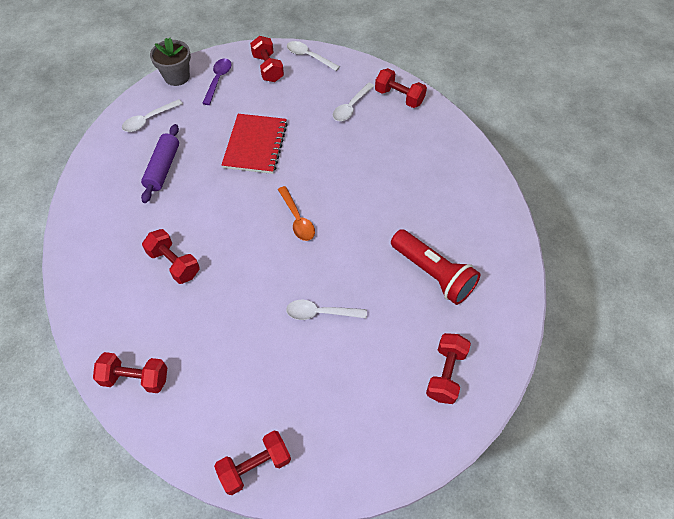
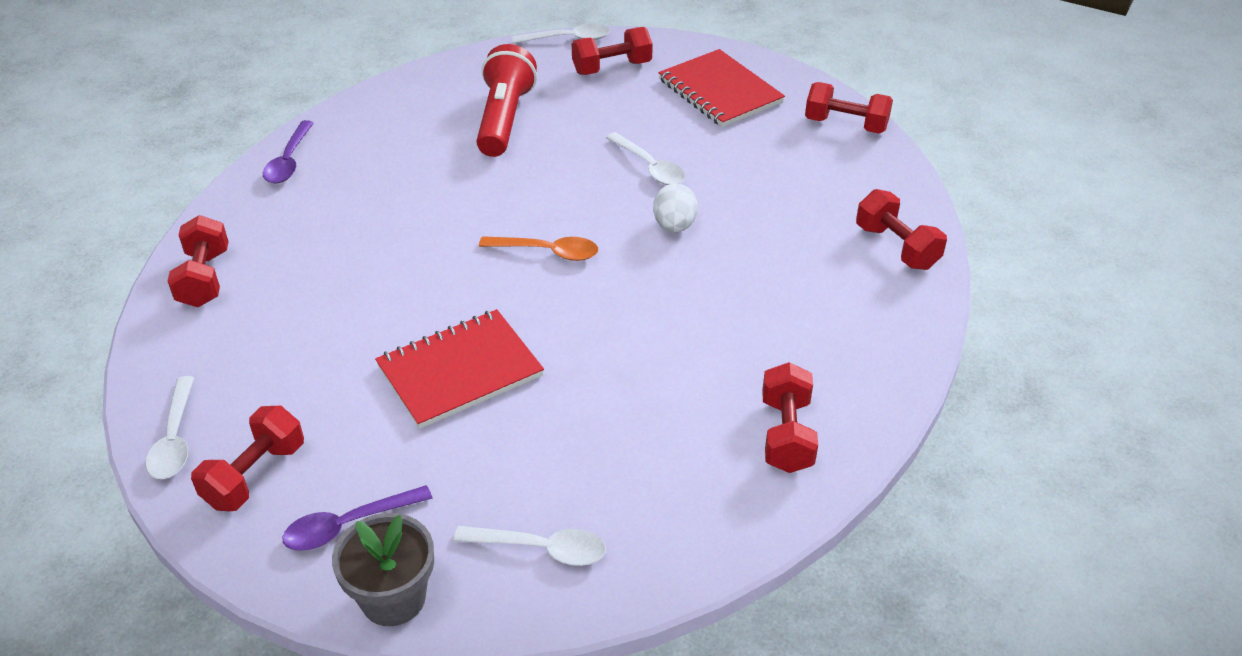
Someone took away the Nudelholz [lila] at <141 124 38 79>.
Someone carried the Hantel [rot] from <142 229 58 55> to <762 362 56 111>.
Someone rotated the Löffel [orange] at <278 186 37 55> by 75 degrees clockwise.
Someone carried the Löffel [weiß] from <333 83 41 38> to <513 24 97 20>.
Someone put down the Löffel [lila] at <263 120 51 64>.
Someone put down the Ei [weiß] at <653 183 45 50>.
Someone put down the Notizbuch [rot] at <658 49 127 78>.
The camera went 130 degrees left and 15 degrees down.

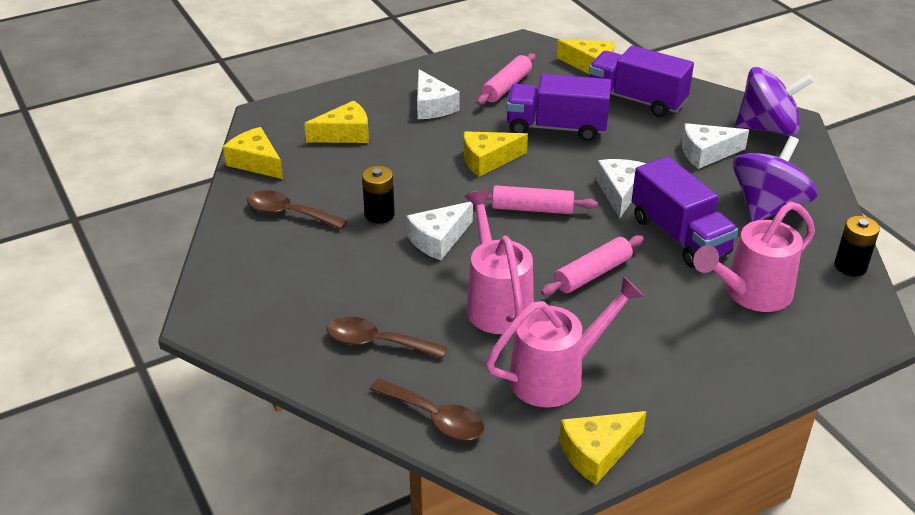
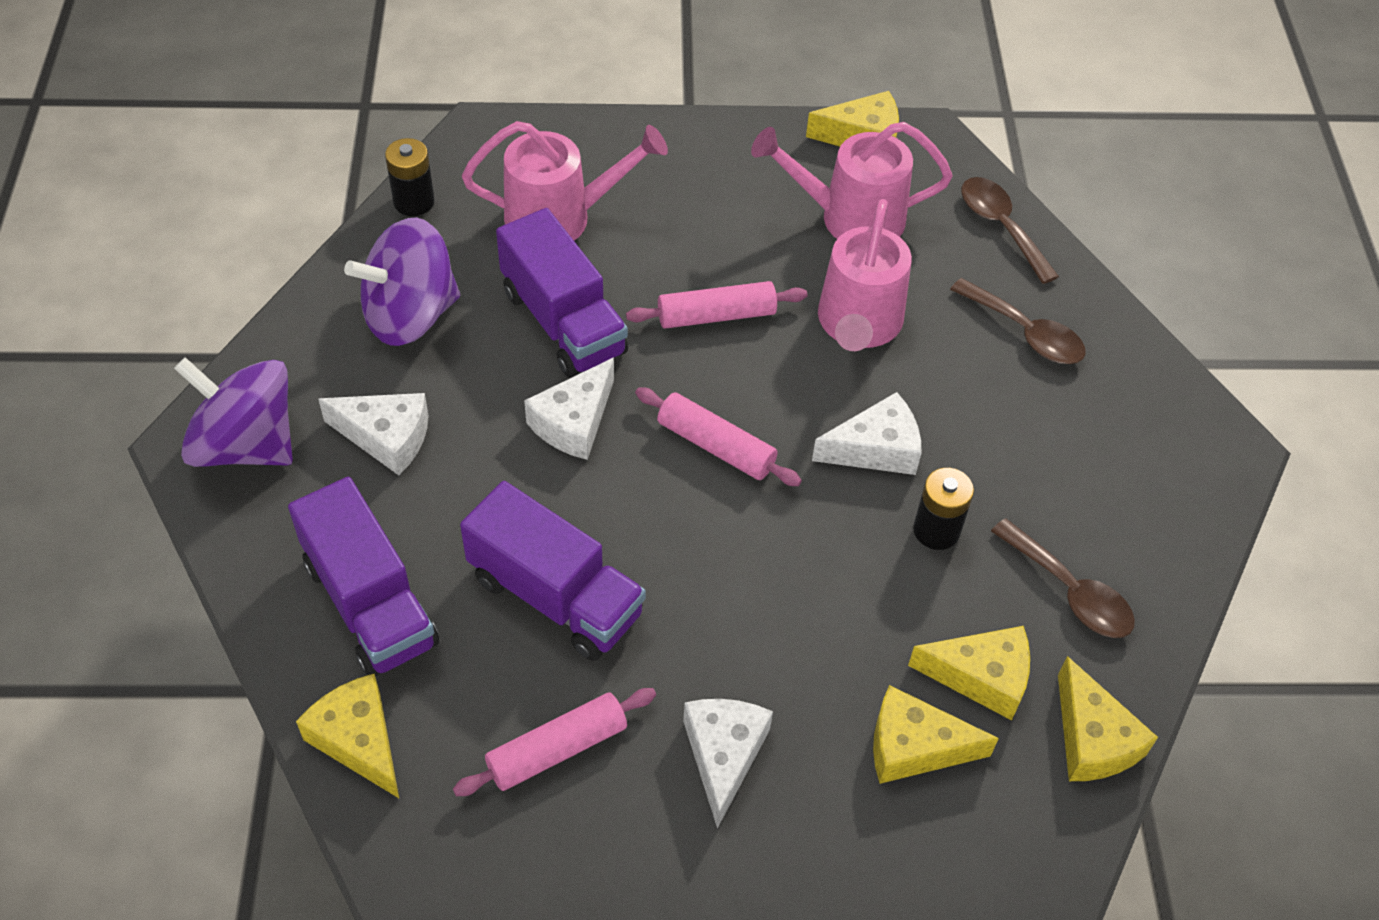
Someone carried the Käse [gelb] from <464 131 64 46> to <908 626 122 94>.
Someone rotated the Lastwagen [lila] at <632 156 106 112> by 150 degrees clockwise.
The camera went 155 degrees left and 15 degrees up.

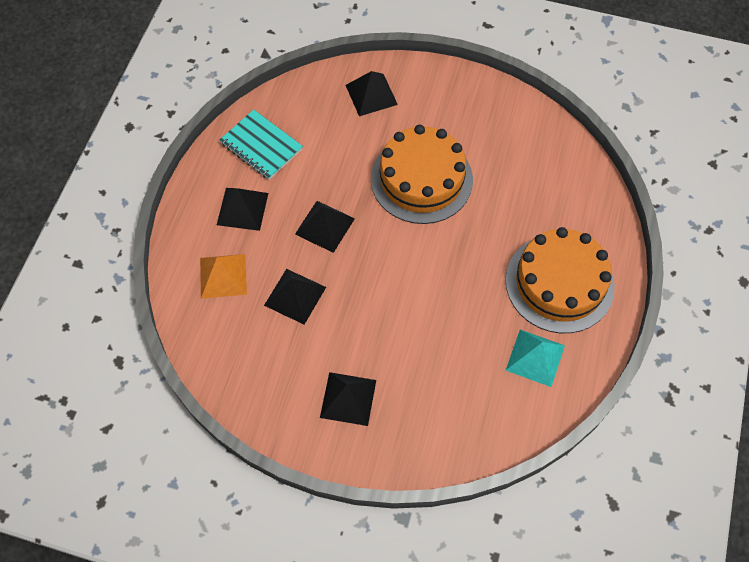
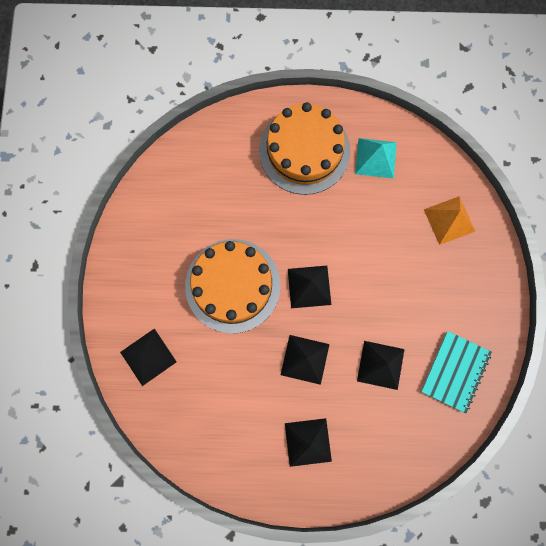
Someone carried the Pyramide [orange] from <200 254 47 45> to <424 196 51 49>.
Someone carried the Notizbuch [türkis] from <220 110 83 70> to <421 331 71 83>.
Someone carried the Pyramide [schwarz] from <320 372 56 54> to <288 266 43 42>.
The camera went 105 degrees left and 15 degrees up.

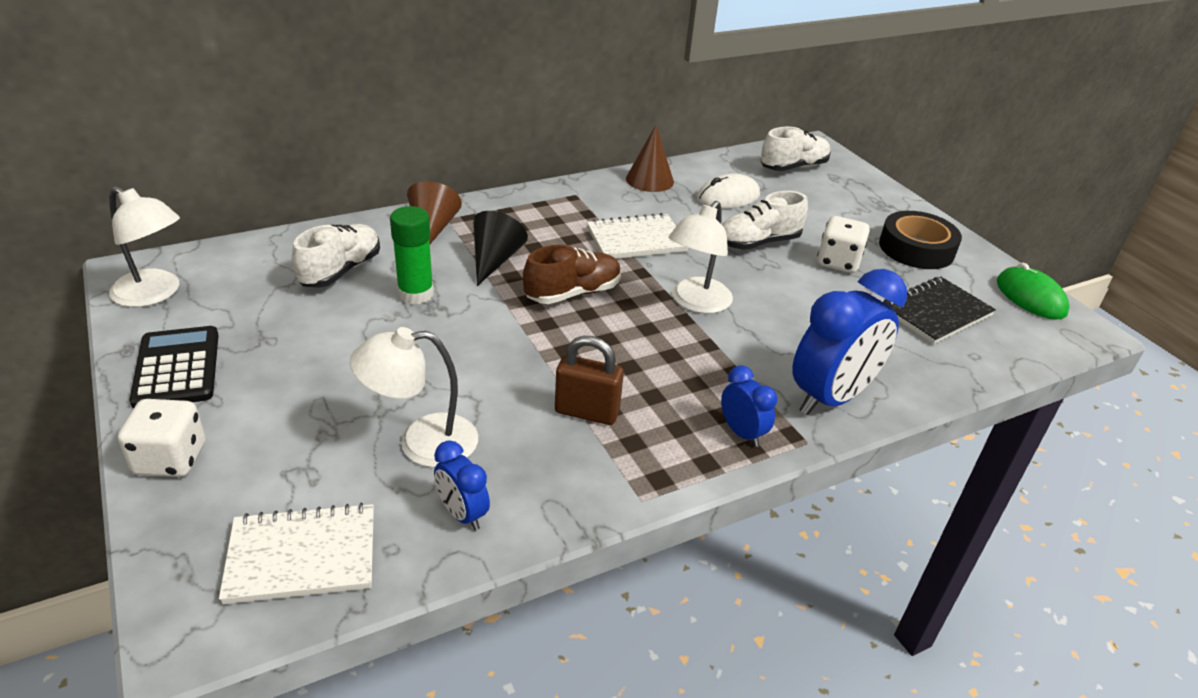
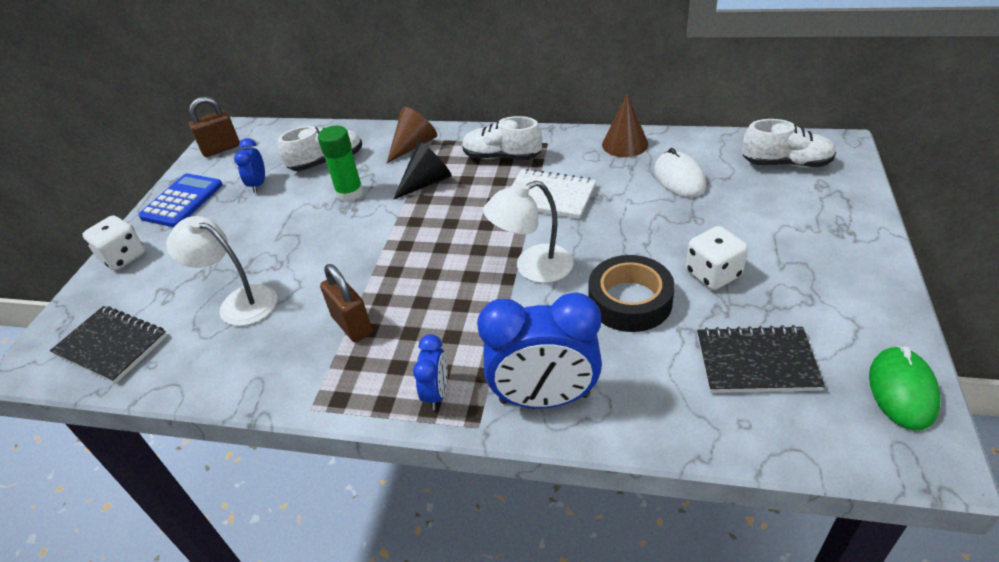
Someone swapped the Lampe [weiß] at <109 186 71 121> for the Vorhängeschloss [braun] at <189 97 51 60>.
Someone repainted the Taschenrechner [schwarz] at <129 326 90 83>, which became the Taschenrechner [blau] at <138 173 85 54>.
Someone repainted the Notizbuch [weiß] at <219 503 155 101>, which became the Notizbuch [schwarz] at <50 306 117 77>.
Someone carried the Wecker [blau] from <434 441 56 89> to <234 138 31 55>.
Someone took away the Schuh [braun] at <523 245 98 59>.
Someone rotated the Computermaus [weiß] at <697 173 63 36> by 60 degrees clockwise.
Someone carried the Schuh [weiß] from <722 191 86 59> to <462 116 80 44>.
Someone carried the Klebeband [schwarz] from <879 211 83 58> to <588 255 87 77>.
The camera went 45 degrees right and 5 degrees up.

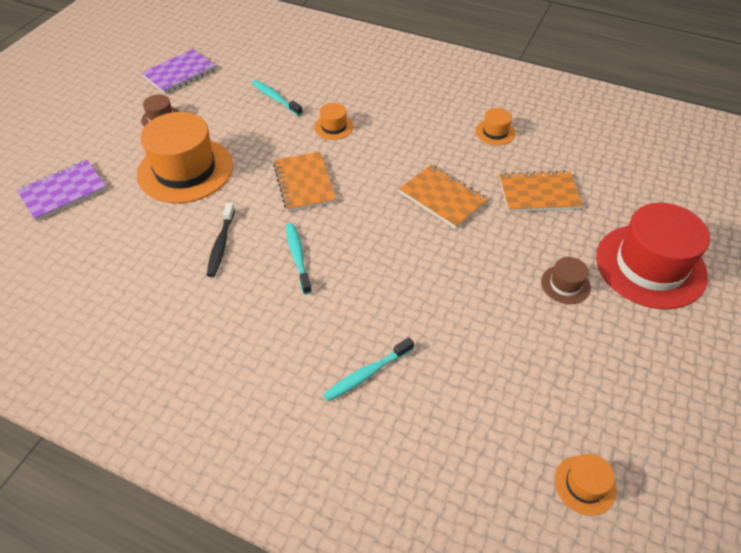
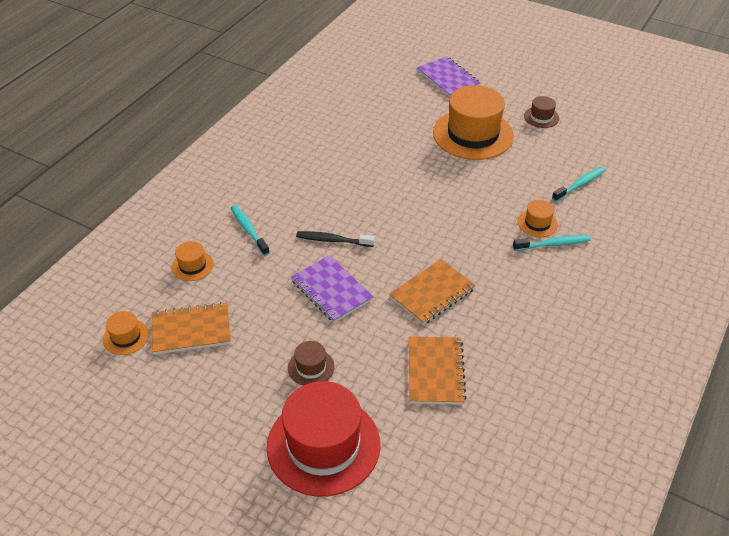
Someone carried the Notizbuch [lila] from <141 49 75 45> to <291 255 83 68>.
Someone carried the Zahnbürste [schwarz] from <207 203 28 74> to <296 231 79 16>.
Someone carried the Notizbuch [orange] from <273 152 63 60> to <152 302 79 53>.
Someone carried the Zahnbürste [türkis] from <286 223 26 71> to <513 235 78 16>.
Someone carried the Hut [orange] from <476 108 40 37> to <171 241 43 40>.
The camera went 95 degrees right and 5 degrees down.

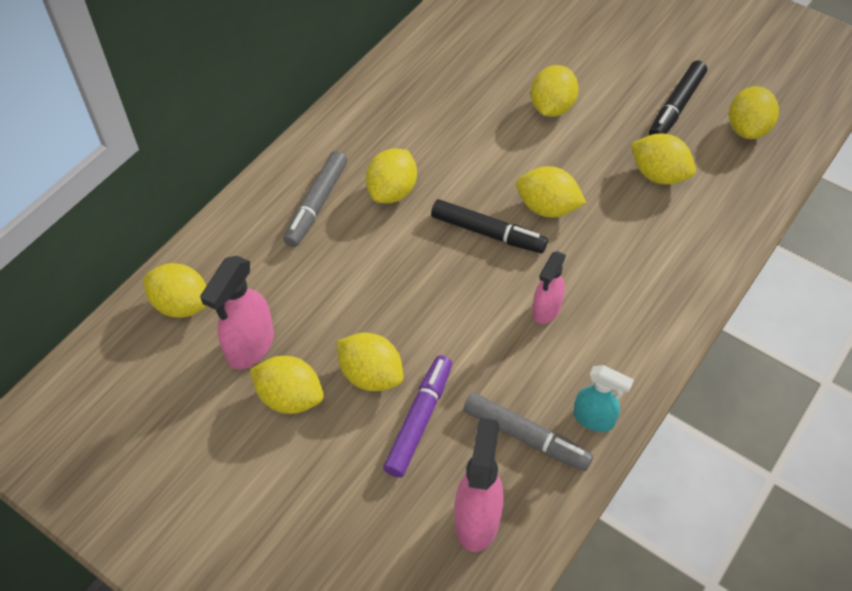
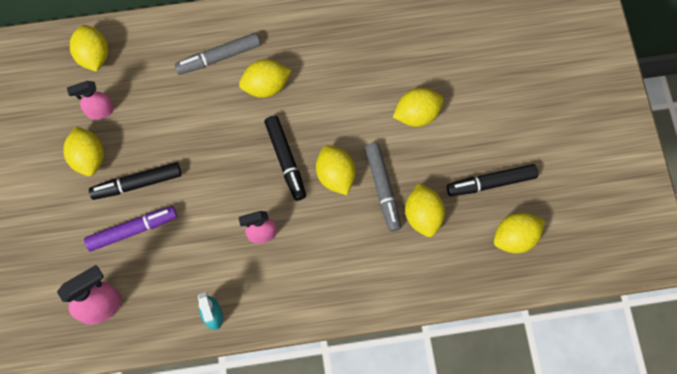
Someone scaled the Sprühflasche [rosa] at <200 256 74 113> by 0.66.
Someone swapped the Zitrone [gelb] at <337 333 66 58> for the Filzstift [schwarz] at <89 162 93 38>.
Someone carried the Filzstift [grau] from <463 392 130 79> to <365 143 36 89>.
The camera went 45 degrees right and 15 degrees up.

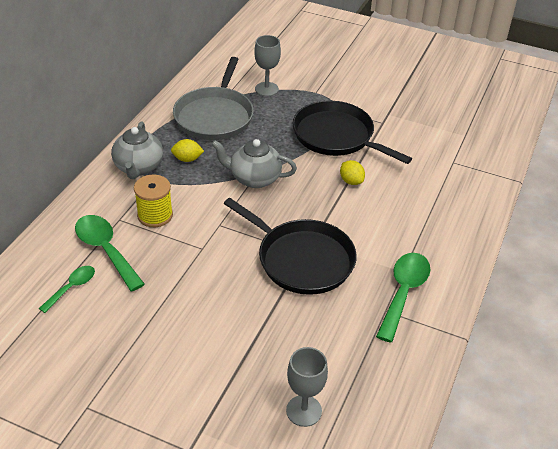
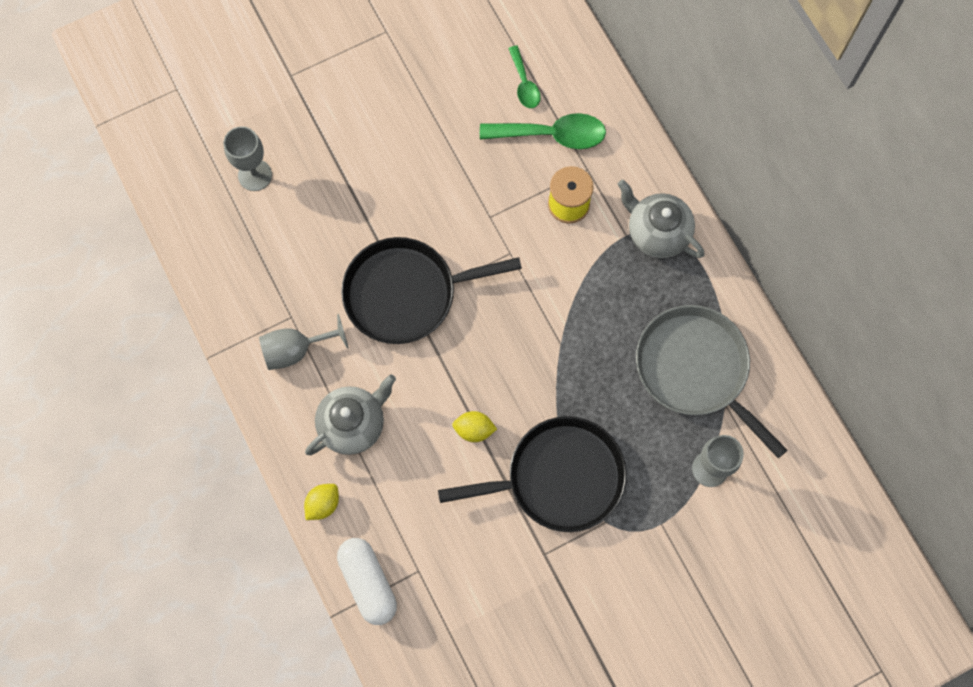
Someone carried the Zitrone [gelb] from <171 139 33 23> to <304 484 35 36>.
Someone carried the Teekanne [grau] from <211 139 86 49> to <305 374 91 81>.
Someone swapped the Löffel [grün] at <376 253 54 90> for the Kelch [grau] at <259 314 90 56>.
Someone put down the Kapsel [weiß] at <337 538 60 87>.
The camera went 130 degrees right and 30 degrees up.

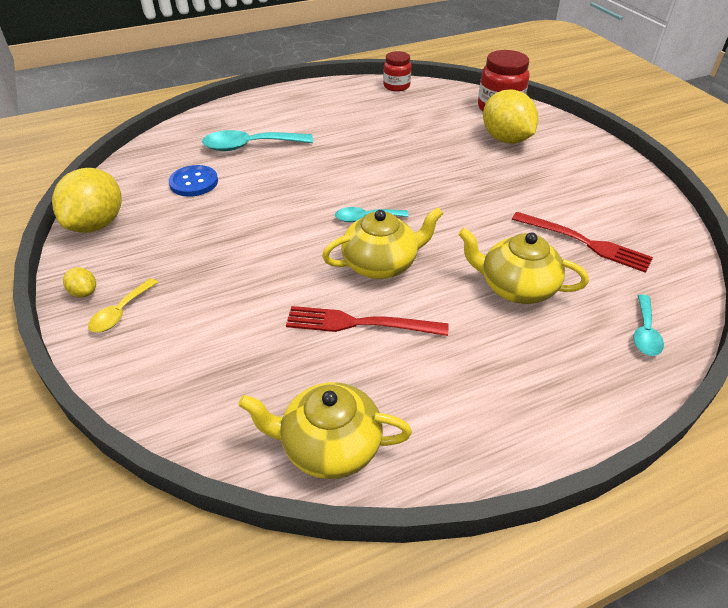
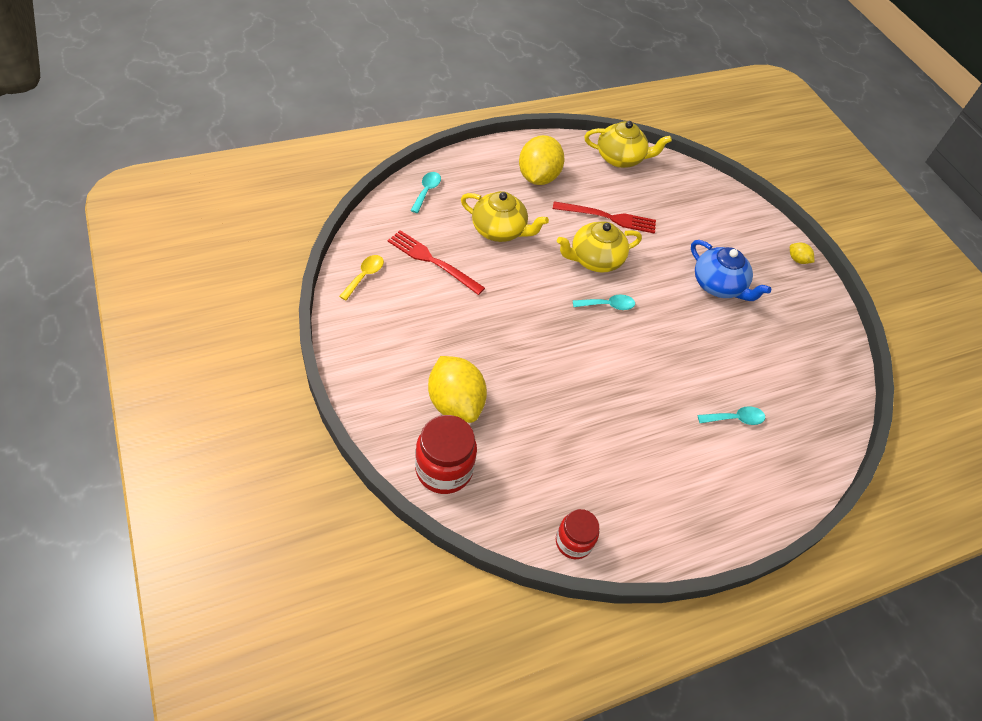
Someone carried the Zitrone [gelb] from <52 168 69 65> to <519 135 46 50>.
Someone carried the Löffel [gelb] from <88 278 70 55> to <339 255 45 46>.
Someone took away the Knopf [blau] at <168 165 50 32>.
Someone scaled the Löffel [türkis] at <202 130 111 21> by 0.58.
Someone put down the Teekanne [blau] at <691 240 80 61>.
The camera went 175 degrees right and 10 degrees up.

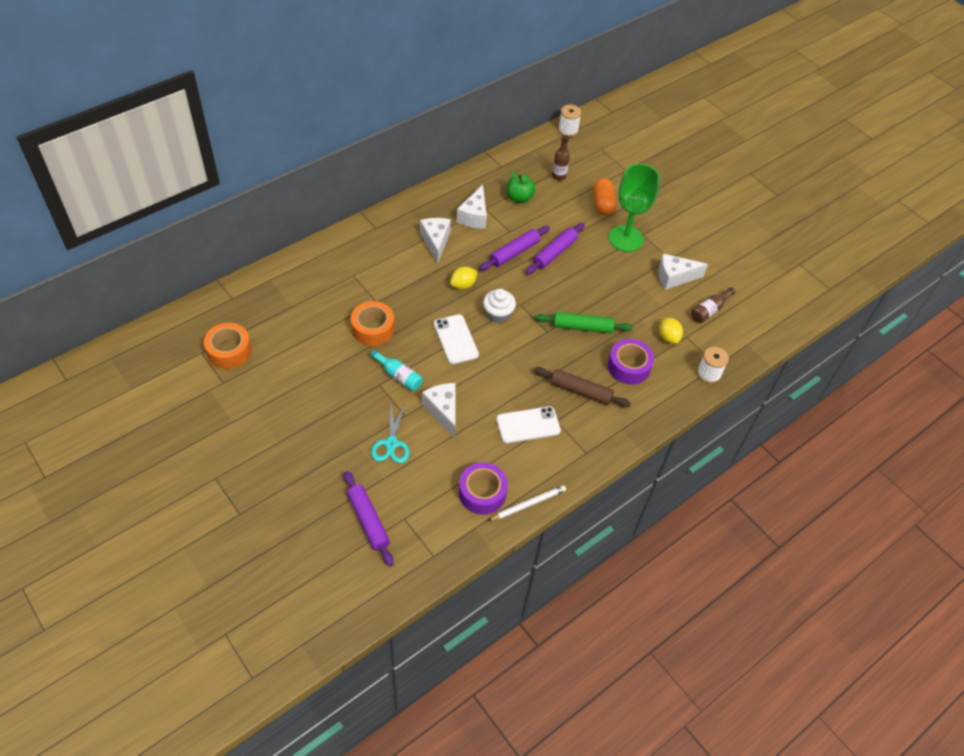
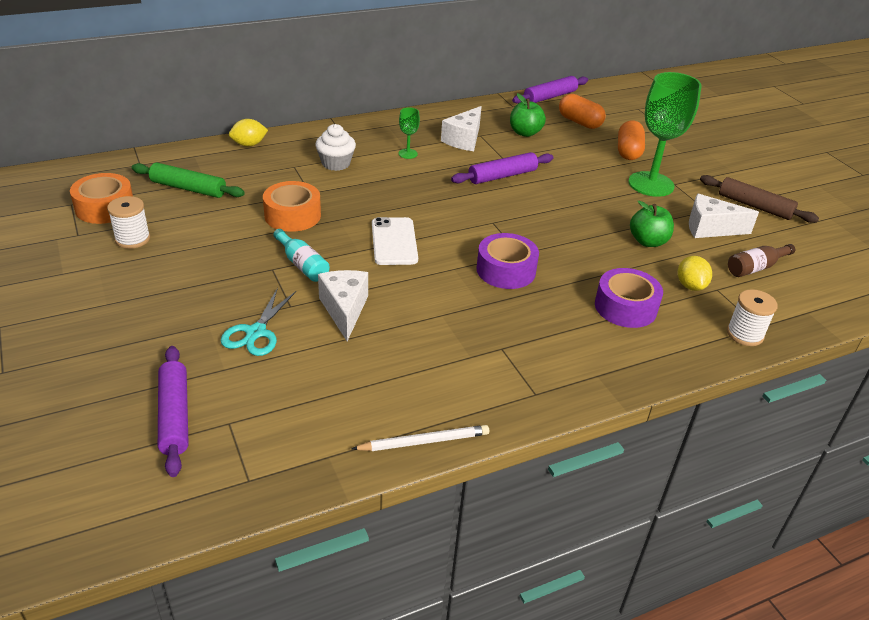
Someone swapped the Käse [weiß] at <420 218 31 46> for the Kelch [grün] at <398 107 22 52>.
Someone carried the Zitrone [gelb] from <450 267 28 23> to <229 119 39 27>.
Someone carried the Klebeband [lila] from <459 462 49 53> to <476 233 63 56>.
Someone carried the Muffin [weiß] from <483 289 33 34> to <315 124 41 47>.
Someone took away the Handy [weiß] at <496 406 65 37>.
Someone carried the Nudelholz [lila] from <526 223 59 51> to <512 76 76 28>.
Someone carried the Nudelholz [braun] from <534 367 97 40> to <700 175 119 48>.
Someone carried the Nudelholz [grün] from <535 312 98 21> to <132 163 113 35>.
Someone swapped the Flasche [braun] at <552 135 18 46> for the Kapsel [orange] at <559 94 47 35>.
Someone carried the Garnrolle [weiß] from <558 105 23 32> to <107 196 43 53>.
Someone put down the Apfel [grün] at <630 200 44 47>.
The camera went 15 degrees right and 15 degrees down.

